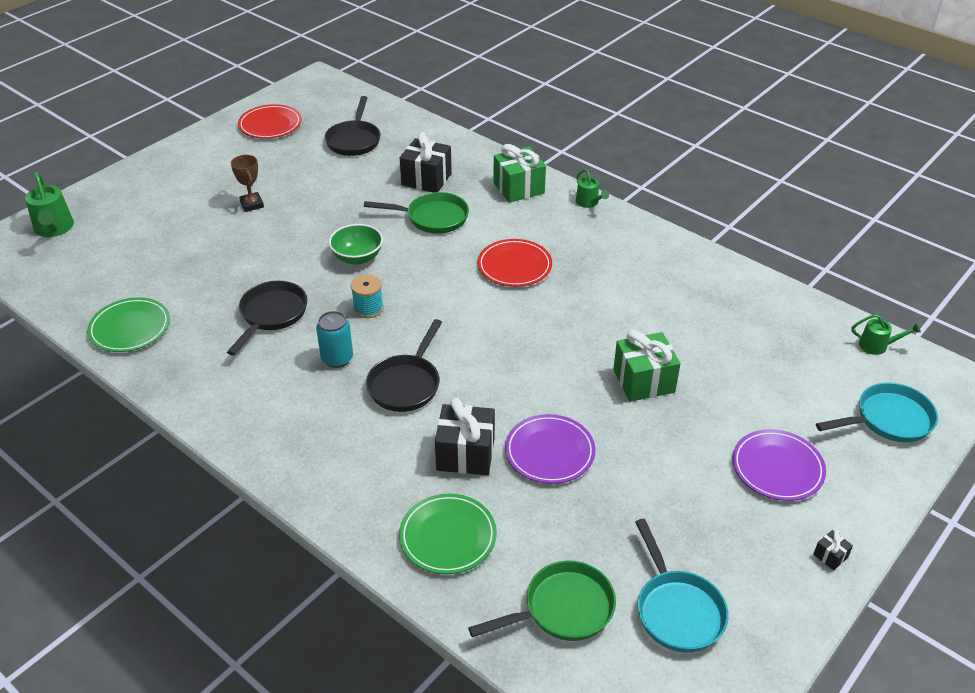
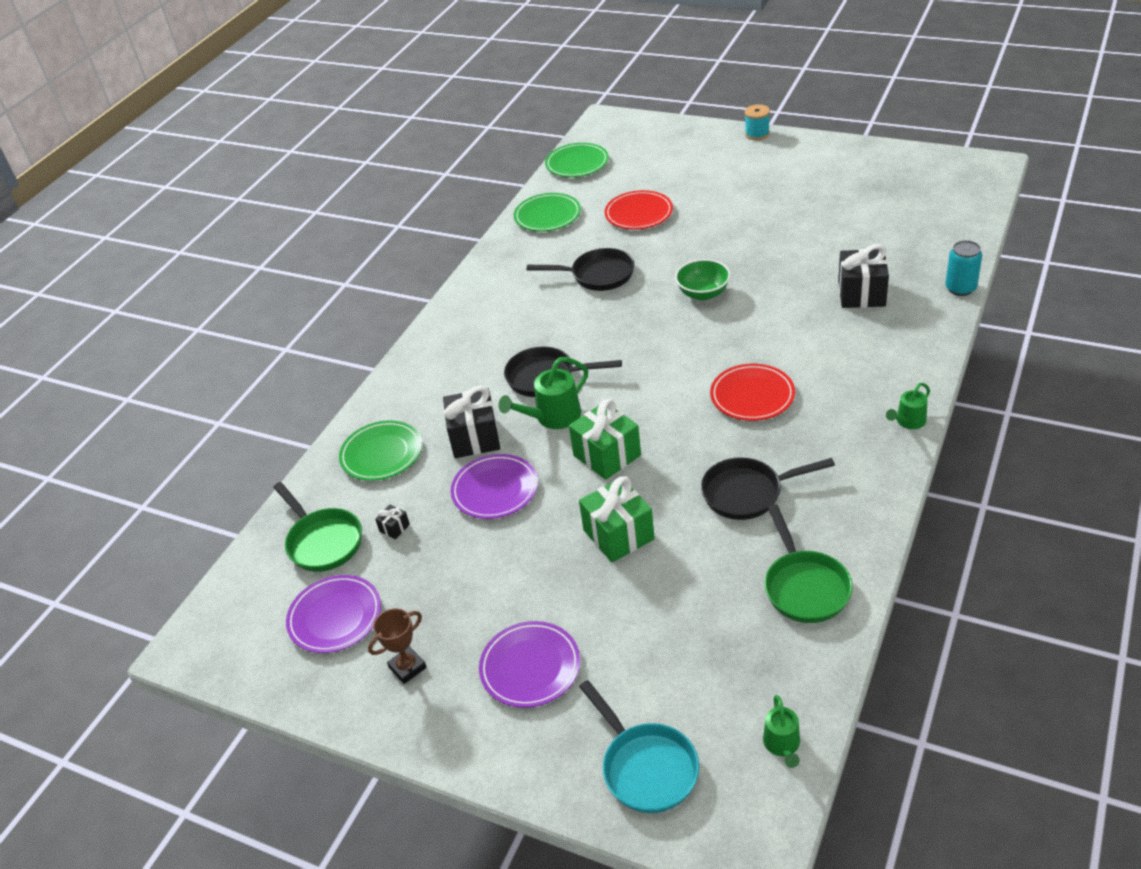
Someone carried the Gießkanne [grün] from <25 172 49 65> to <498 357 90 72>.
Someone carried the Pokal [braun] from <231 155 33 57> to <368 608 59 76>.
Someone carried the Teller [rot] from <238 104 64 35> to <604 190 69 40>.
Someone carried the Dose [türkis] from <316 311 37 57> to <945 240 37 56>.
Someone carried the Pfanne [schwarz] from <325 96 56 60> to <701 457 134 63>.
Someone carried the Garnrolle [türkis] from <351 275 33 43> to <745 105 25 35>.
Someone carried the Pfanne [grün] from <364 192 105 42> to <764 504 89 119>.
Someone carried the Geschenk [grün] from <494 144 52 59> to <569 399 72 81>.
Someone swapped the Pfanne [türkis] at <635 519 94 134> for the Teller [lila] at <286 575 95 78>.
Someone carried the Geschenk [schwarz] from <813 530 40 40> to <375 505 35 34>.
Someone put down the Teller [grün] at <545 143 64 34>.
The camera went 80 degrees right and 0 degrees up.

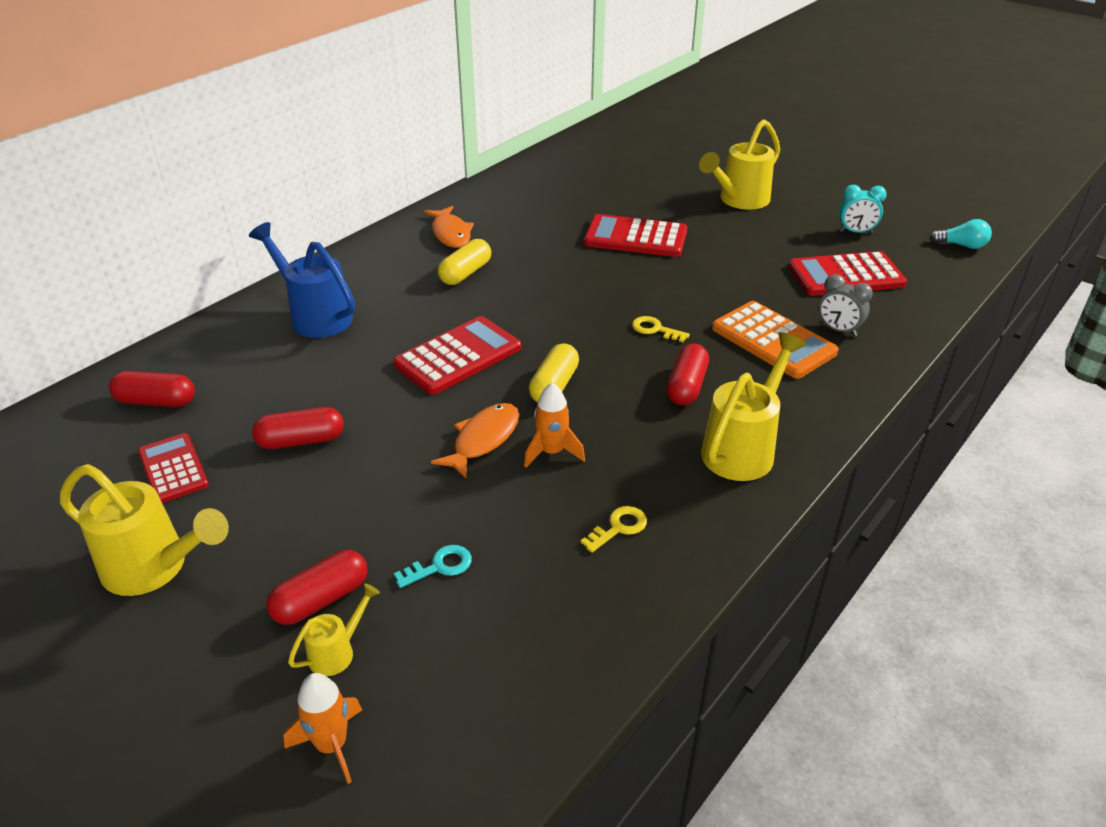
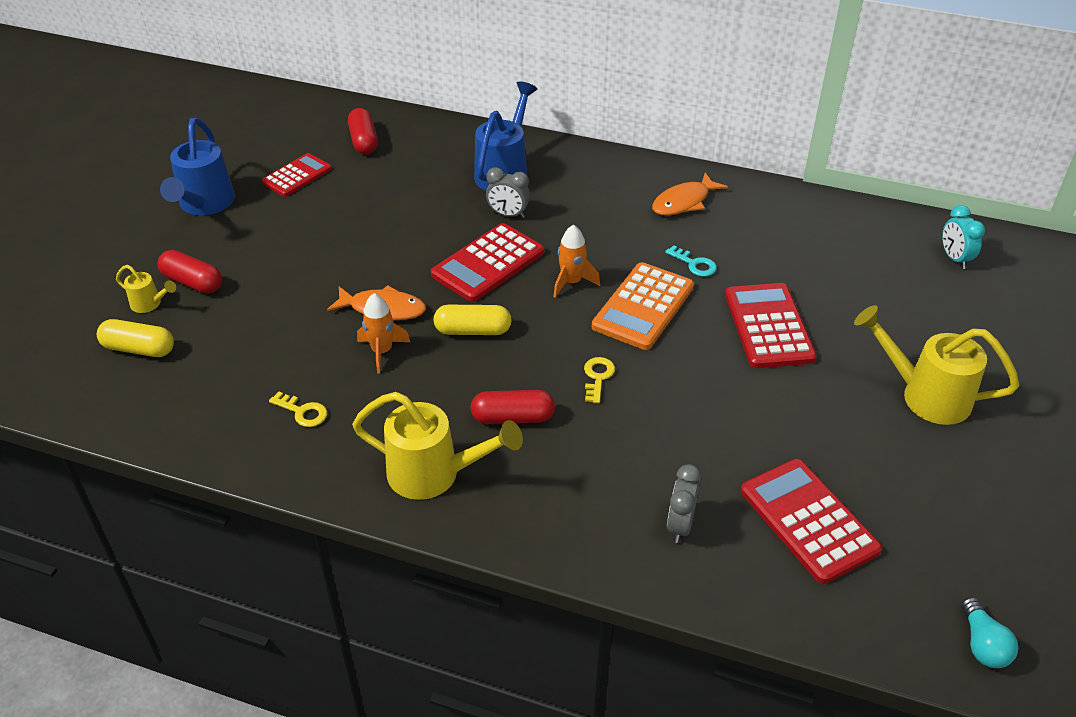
Someone repainted the Gießkanne [gelb] at <60 464 169 132>, which became the Gießkanne [blau] at <160 118 75 97>.
Someone took away the Kapsel [rot] at <252 407 92 42>.
Someone carried the Rakete [orange] from <283 673 79 111> to <553 224 47 74>.
Someone rotated the Taschenrechner [rot] at <393 316 128 79> by 105 degrees clockwise.
Someone carried the Schlüssel [türkis] from <394 545 78 43> to <665 245 52 32>.
Someone carried the Kapsel [gelb] from <438 239 53 46> to <97 319 77 38>.
Someone carried the Taschenrechner [orange] from <712 301 127 78> to <592 262 102 88>.
Someone carried the Wecker [türkis] from <839 185 48 48> to <942 205 43 64>.
Someone put down the Wecker [grau] at <486 167 44 51>.
The camera went 70 degrees right and 5 degrees up.

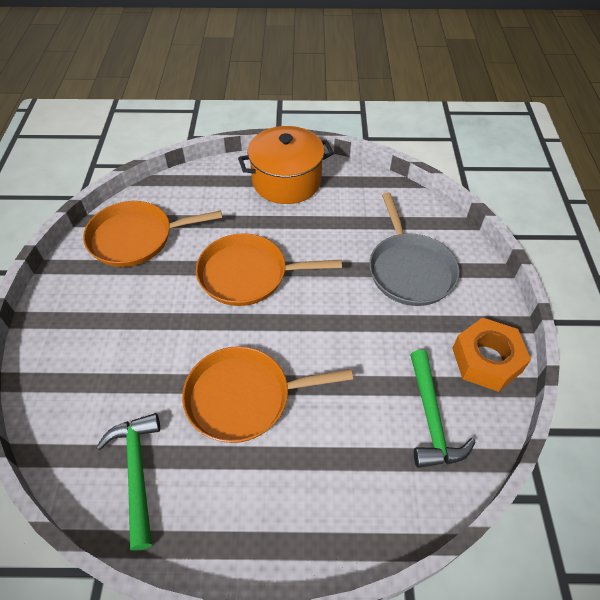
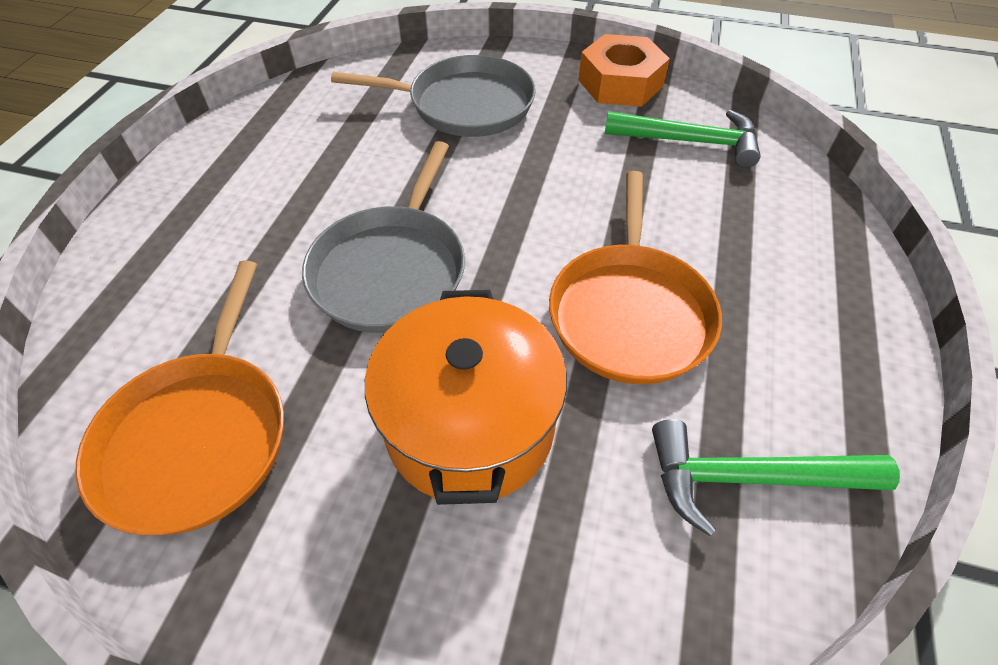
Someone repainted the Pfanne [orange] at <196 233 146 73>, which became the Pfanne [grau] at <302 141 163 192>.
Someone carried the Kochtopf [orange] from <238 126 96 78> to <365 290 202 215>.
The camera went 75 degrees left and 0 degrees up.

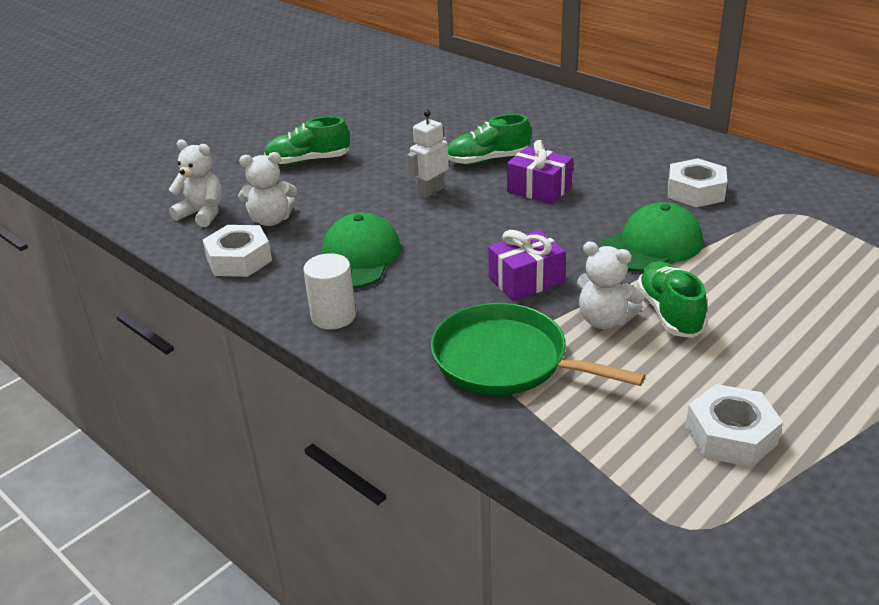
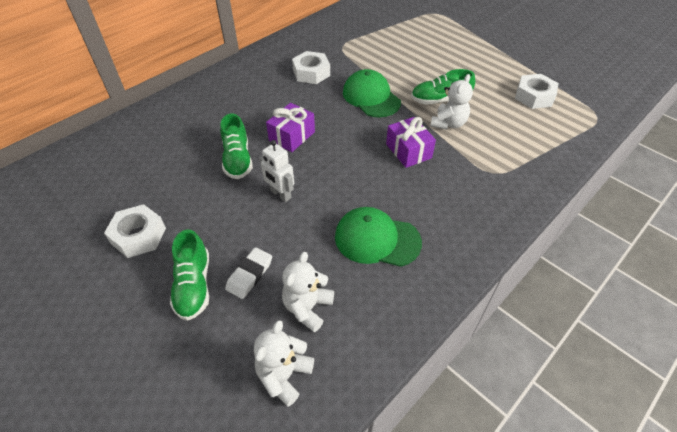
Someone carried the Sechskantmutter [weiß] from <203 225 69 52> to <104 204 62 54>.
Someone rotated the Teddybär [weiß] at <238 152 59 74> by 150 degrees counterclockwise.
Someone took away the Vollzylinder [weiß] at <303 253 53 77>.
Someone took away the Pfanne [grün] at <431 303 214 92>.
Someone put down the Radiergummi [weiß] at <225 247 47 52>.
The camera went 90 degrees left and 15 degrees up.

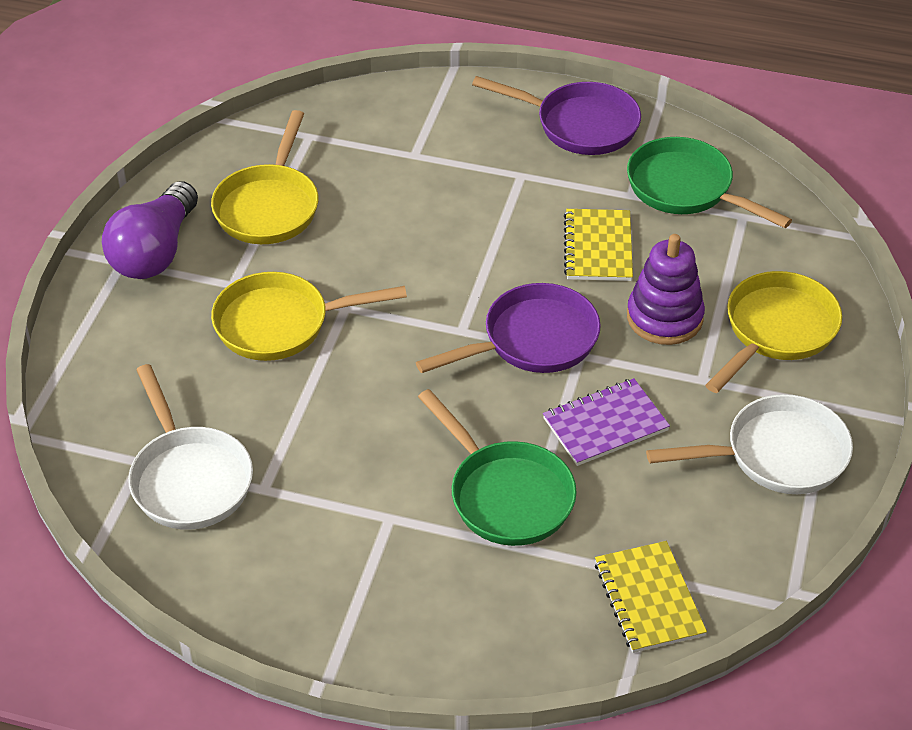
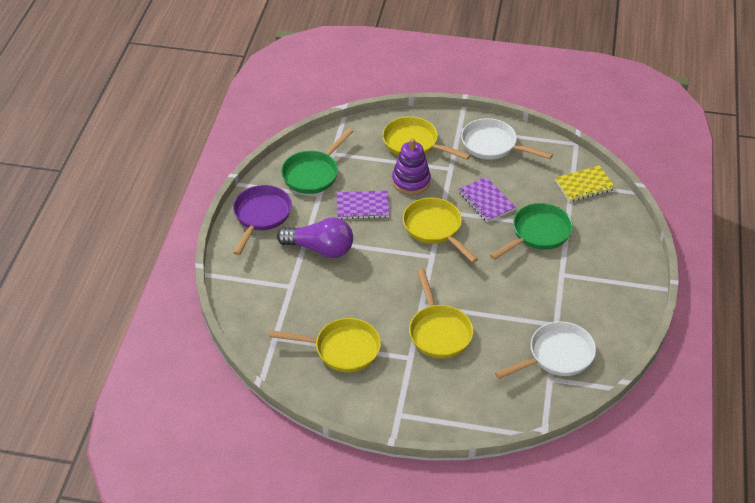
Someone carried the Glühbirne [lila] from <102 181 96 98> to <277 217 76 41>.
Someone repainted the Pfanne [lila] at <416 283 185 90>, which became the Pfanne [gelb] at <403 197 75 66>.
Someone repainted the Notizbuch [gelb] at <564 209 69 72>, which became the Notizbuch [lila] at <337 190 52 29>.
Someone rotated the Pfanne [weiß] at <646 394 207 100> by 45 degrees counterclockwise.
The camera went 95 degrees left and 0 degrees up.

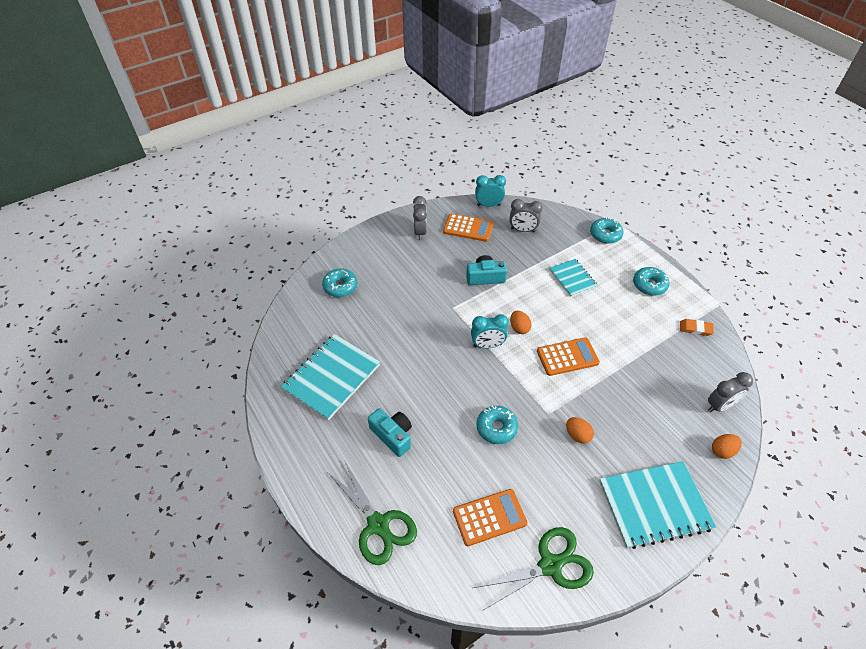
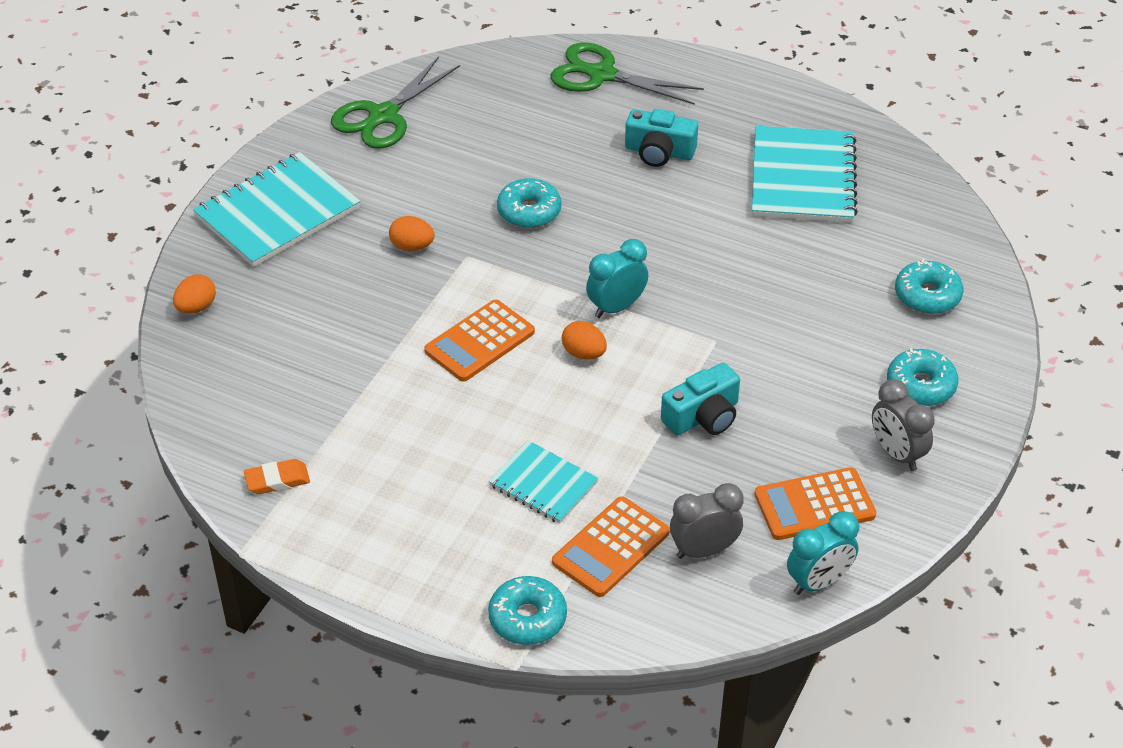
Someone carried the Taschenrechner [orange] from <453 489 74 57> to <552 496 118 101>.
Someone carried the Donut [türkis] from <633 267 36 29> to <887 348 71 58>.
Someone took away the Wecker [grau] at <708 372 45 40>.
The camera went 150 degrees right and 5 degrees down.

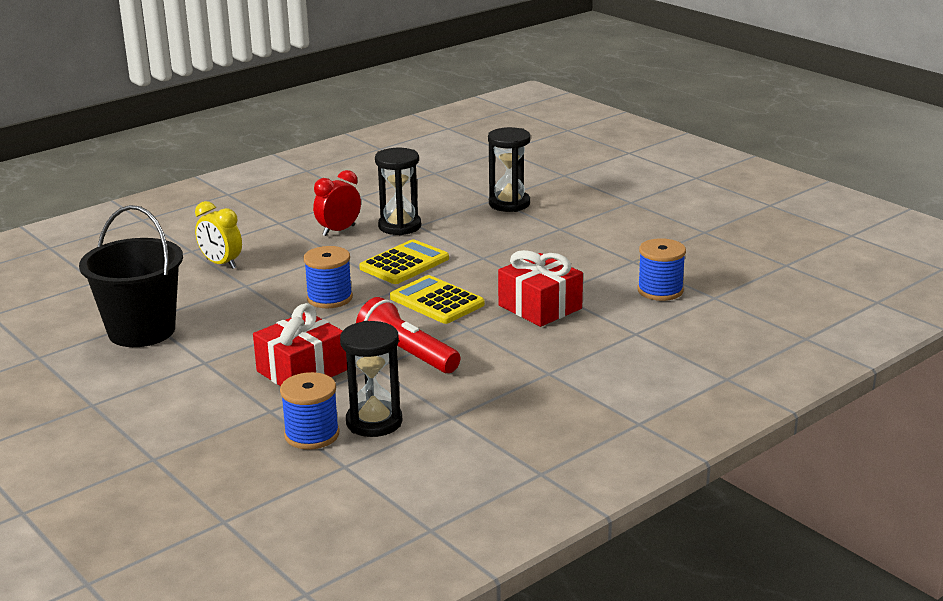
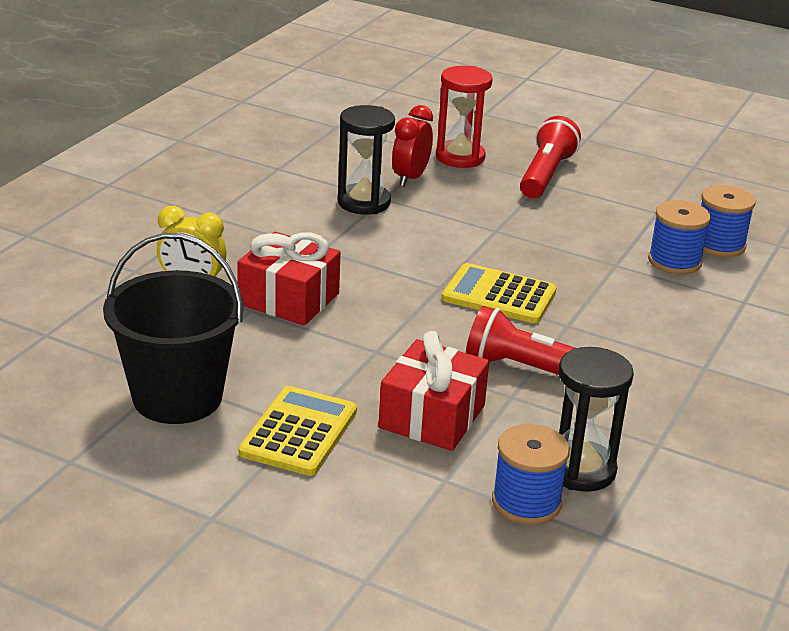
Someone carried the Garnrolle [blau] from <304 246 49 62> to <648 200 63 75>.
Someone carried the Wecker [rot] from <313 170 48 66> to <392 105 41 82>.
Someone carried the Taschenrechner [gelb] from <359 239 90 45> to <239 386 118 90>.
Someone repainted the Sanduhr [schwarz] at <488 127 42 85>, which became the Sanduhr [rot] at <436 66 57 102>.
Someone carried the Geschenk [rot] from <498 250 85 77> to <237 232 104 94>.
Someone put down the Taschenlampe [rot] at <520 116 61 82>.
The camera went 25 degrees left and 5 degrees up.

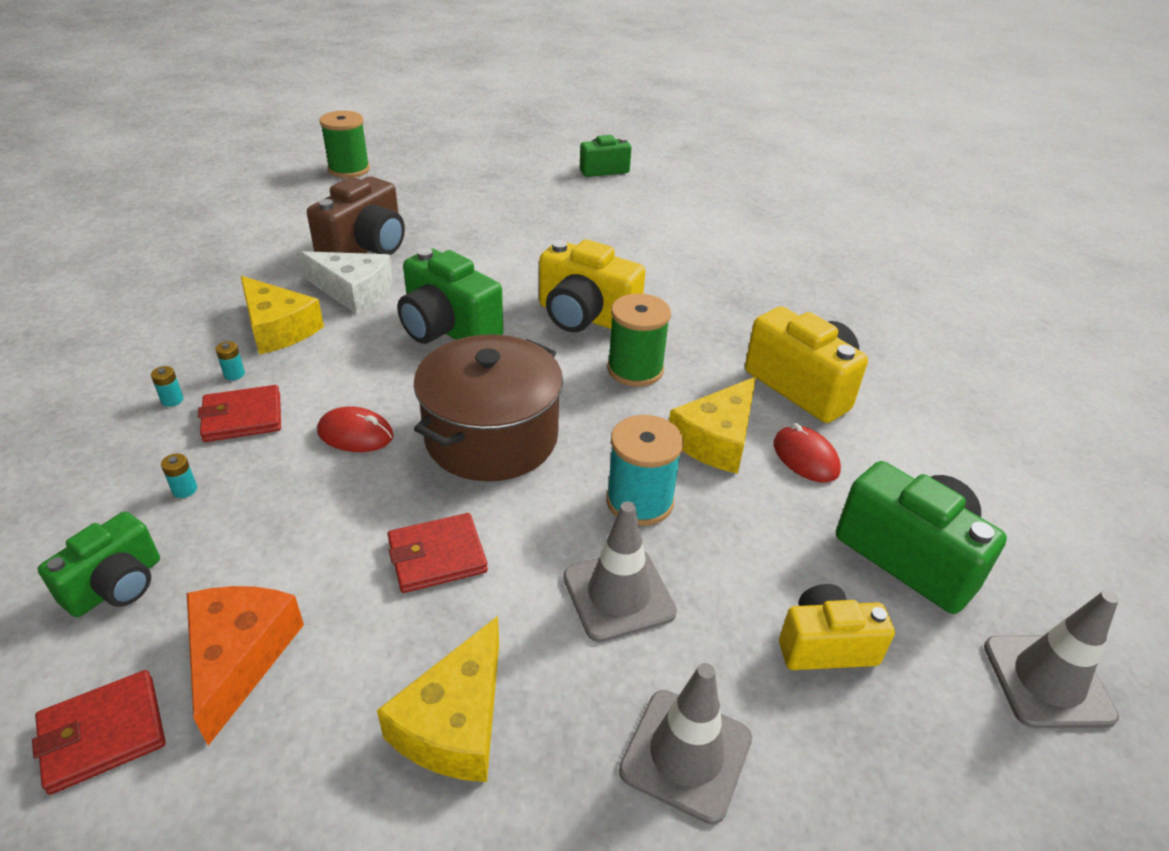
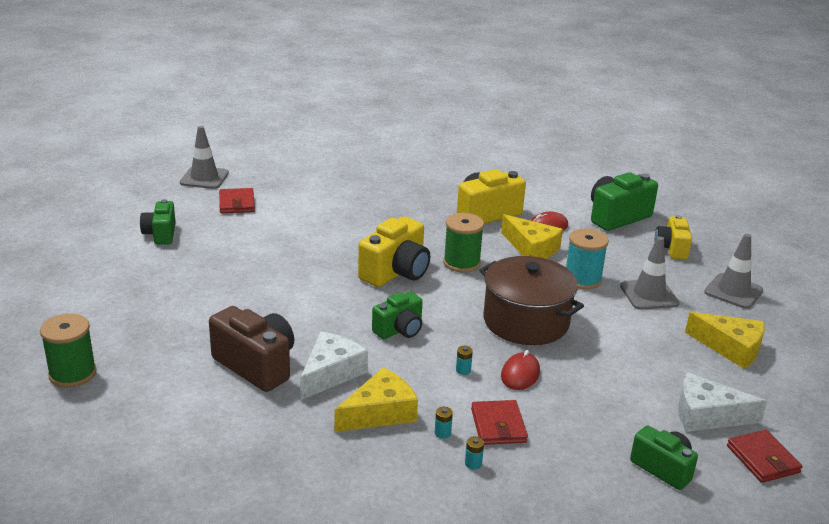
Someone carried the Batterie [türkis] from <161 453 36 45> to <456 346 17 29>.
Someone repainted the Käse [orange] at <187 586 117 160>, which became the Käse [weiß] at <678 373 89 59>.
Someone carried the Geldbörse [rot] from <387 513 101 80> to <219 188 36 25>.
Someone scaled the Kamera [grün] at <397 248 106 96> by 0.63.
Someone carried the Leitkegel [grau] from <984 590 135 138> to <180 126 49 63>.
The camera went 80 degrees left and 10 degrees down.

